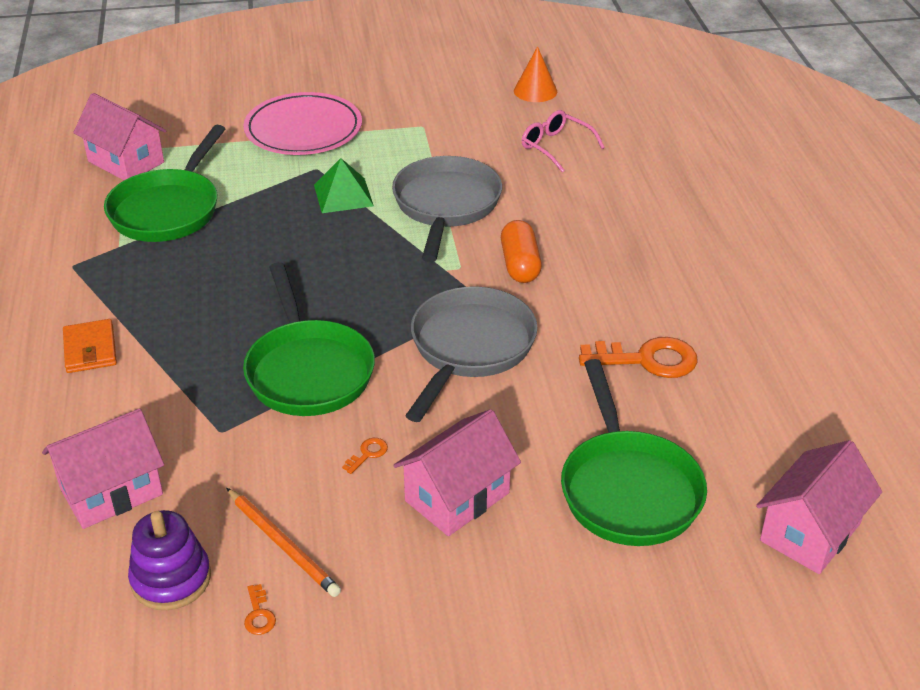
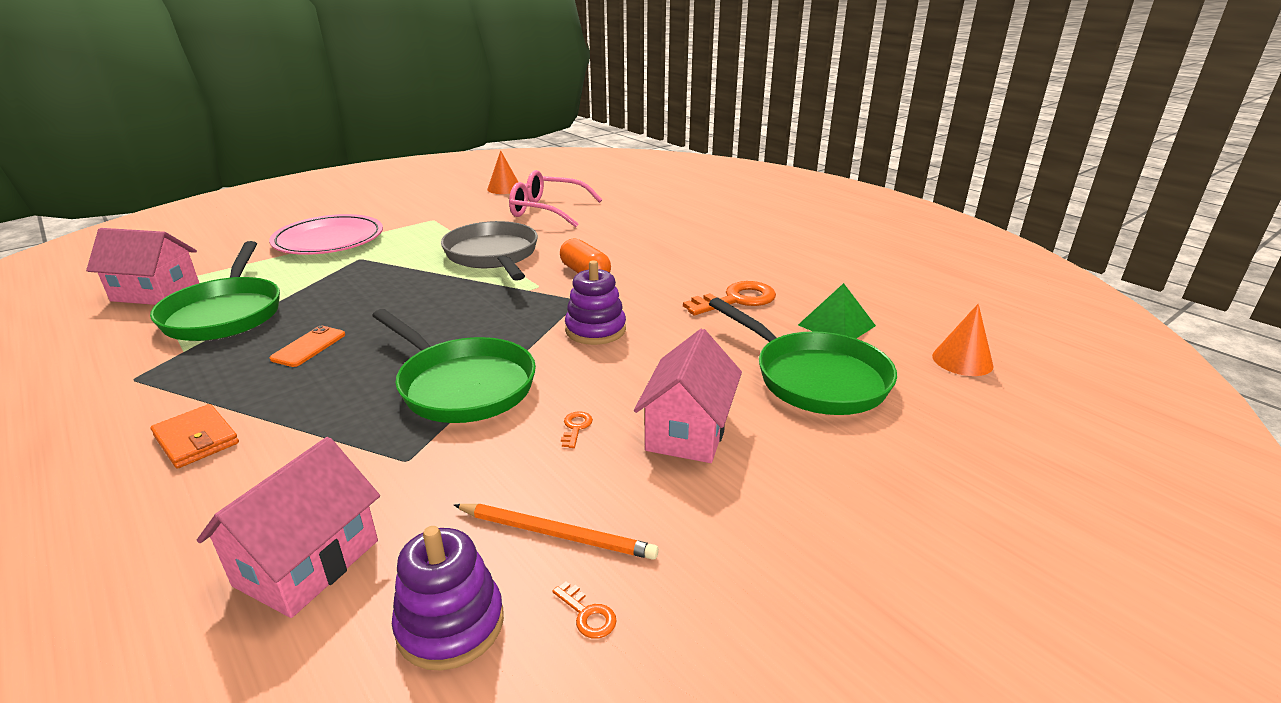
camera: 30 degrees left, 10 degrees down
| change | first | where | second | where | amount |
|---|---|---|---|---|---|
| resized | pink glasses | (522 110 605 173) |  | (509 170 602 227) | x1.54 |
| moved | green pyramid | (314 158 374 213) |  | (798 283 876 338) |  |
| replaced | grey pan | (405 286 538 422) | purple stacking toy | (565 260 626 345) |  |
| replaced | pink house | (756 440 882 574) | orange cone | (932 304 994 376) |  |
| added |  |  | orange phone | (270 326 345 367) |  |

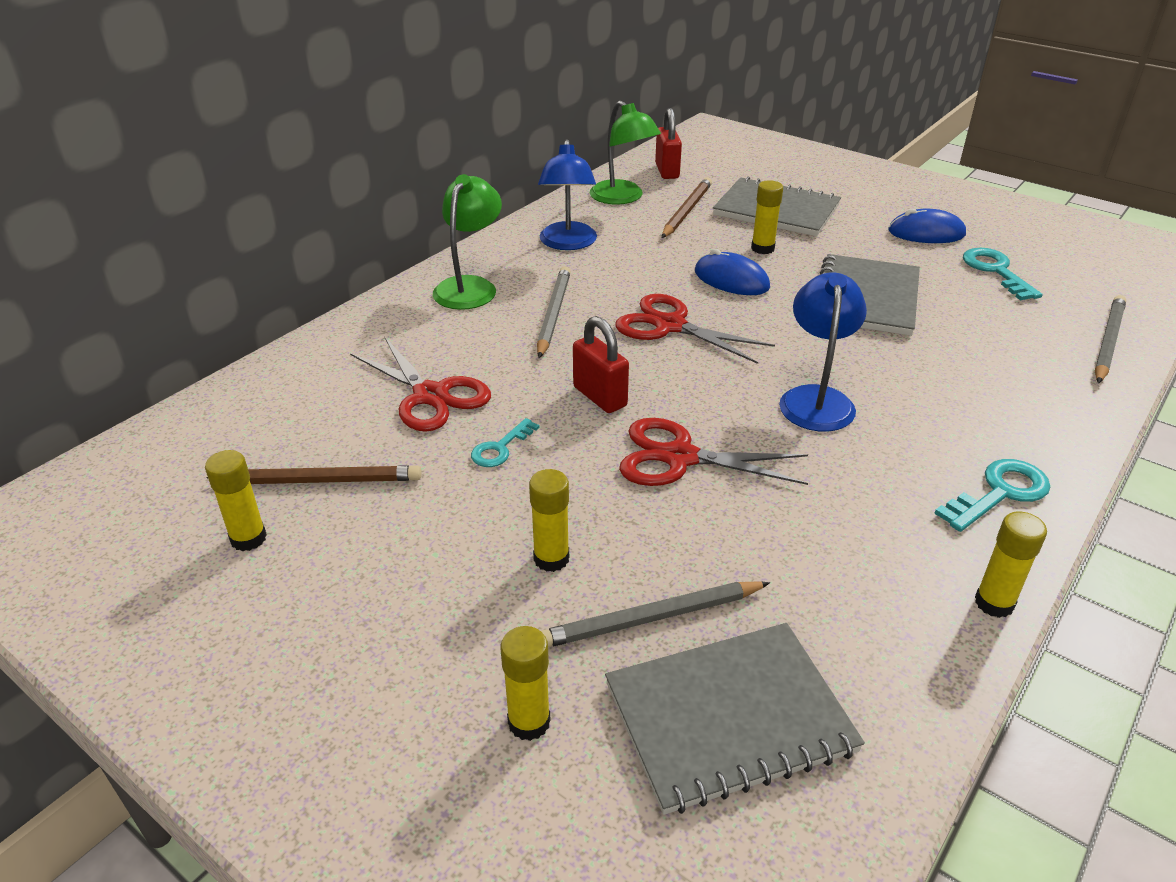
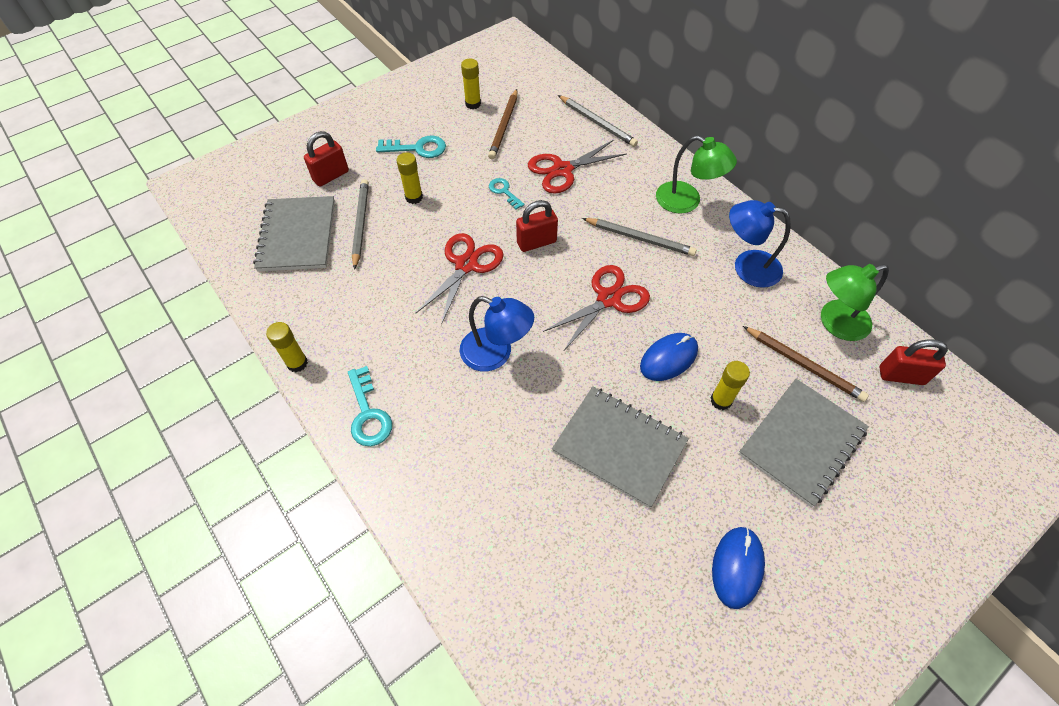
camera: 105 degrees right, 20 degrees up
| change | first | where | second | where | amount |
|---|---|---|---|---|---|
| moved | turquoise key | (963 248 1043 300) |  | (376 135 446 158) |  |
| moved | grey pencil | (1094 295 1126 384) |  | (558 95 638 147) |  |
| replaced | yellow glue stick | (500 626 551 741) | red padlock | (304 131 349 187) |  |

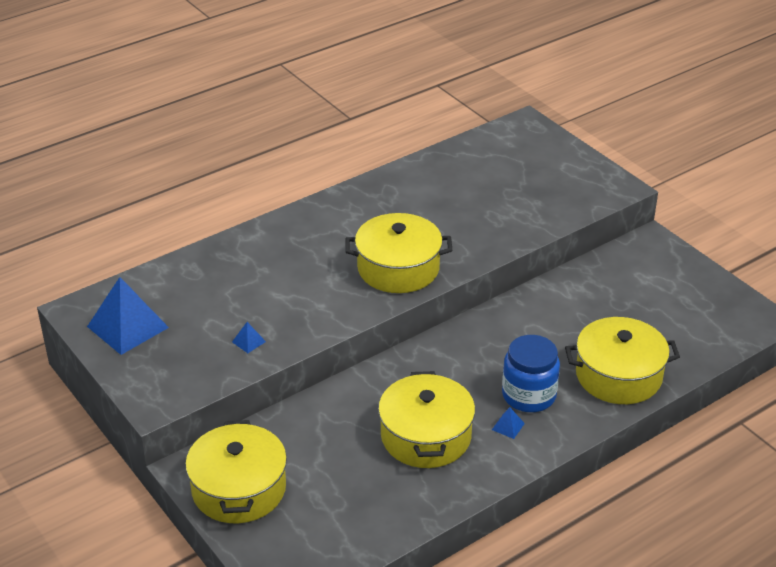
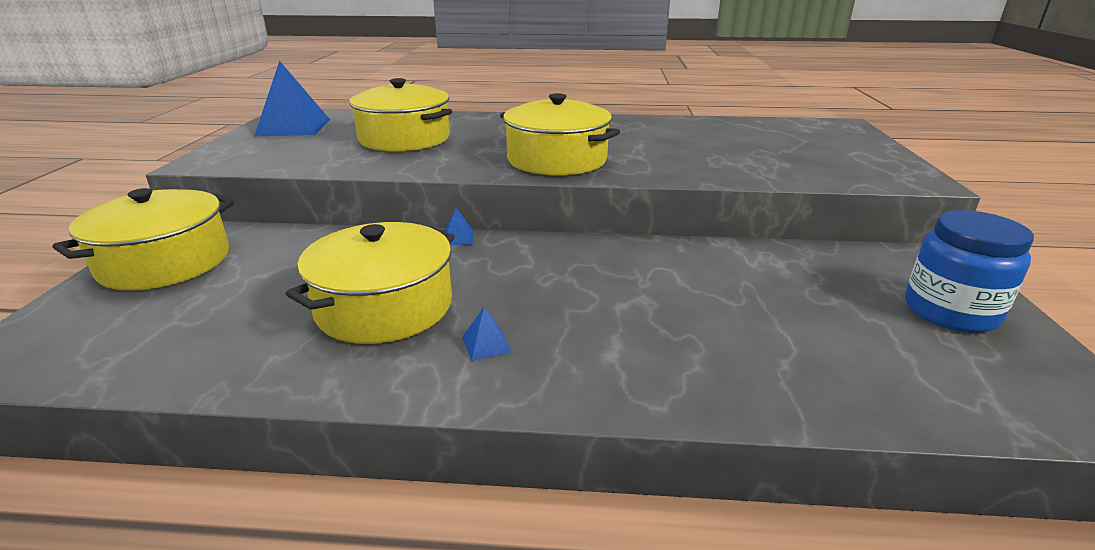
camera: 40 degrees right, 10 degrees down
| change | first | where | second | where | amount |
|---|---|---|---|---|---|
| moved | yellow pot | (565 317 680 404) |  | (349 78 452 152) |  |
| moved | blue pyramid | (232 322 266 353) |  | (445 208 474 245) |  |
| moved | blue jar | (502 335 560 412) |  | (905 210 1034 333) |  |

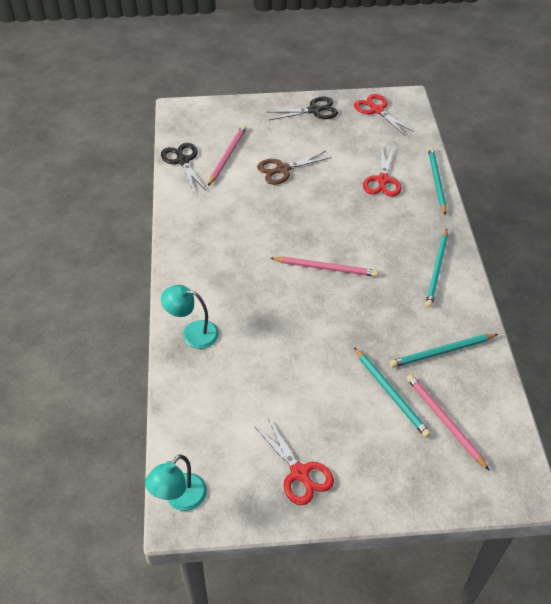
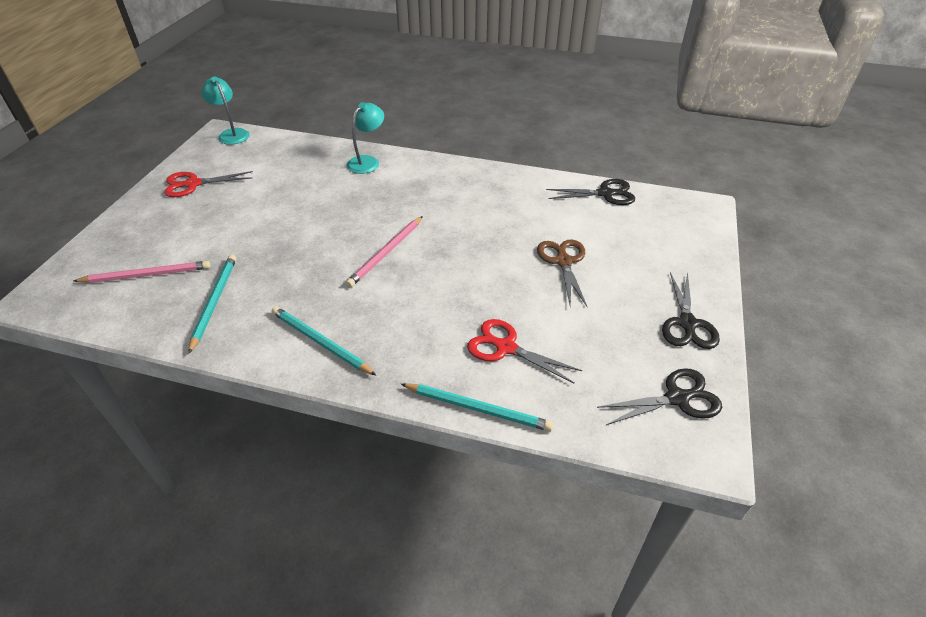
camera: 110 degrees right, 5 degrees down
| change | first | where | second | where | amount |
|---|---|---|---|---|---|
| recoloured | red scissors | (354 94 414 135) | black scissors | (597 368 722 425) |  |
| removed | pink pencil | (208 125 247 186) |  |  |  |
| removed | turquoise pencil | (354 347 431 438) |  |  |  |

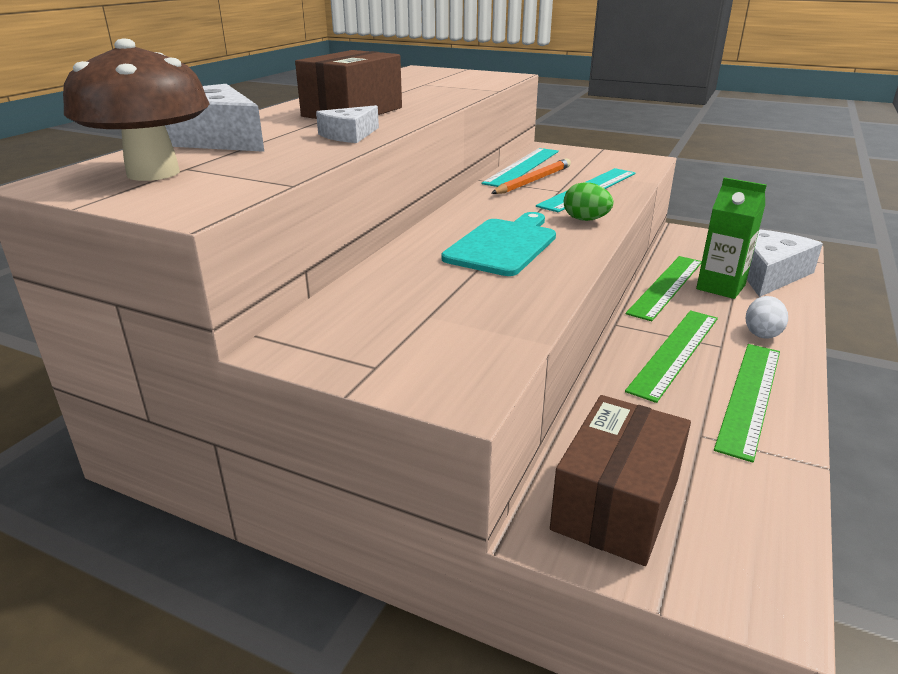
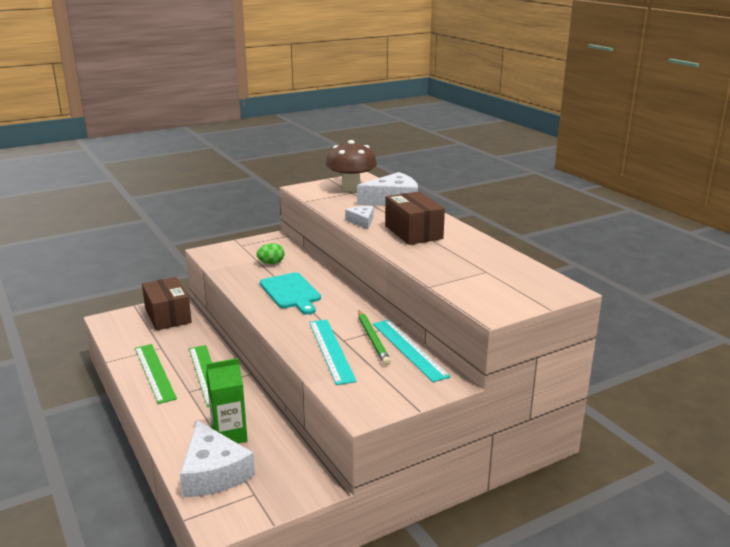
camera: 125 degrees right, 5 degrees down
| change | first | where | second | where | amount |
|---|---|---|---|---|---|
| recoloured | orange pencil | (491 158 571 194) | green pencil | (358 310 391 365) |  |
| moved | green egg | (564 182 613 221) |  | (257 243 285 264) |  |
| removed | green ruler | (626 256 702 321) |  |  |  |
| removed | white egg | (746 296 788 339) |  |  |  |

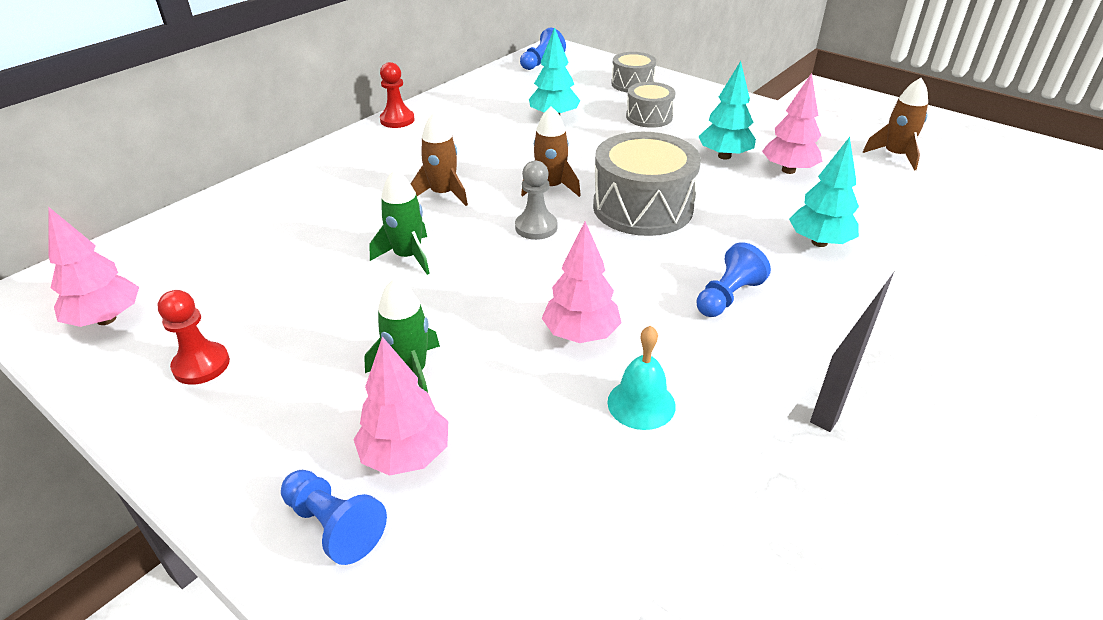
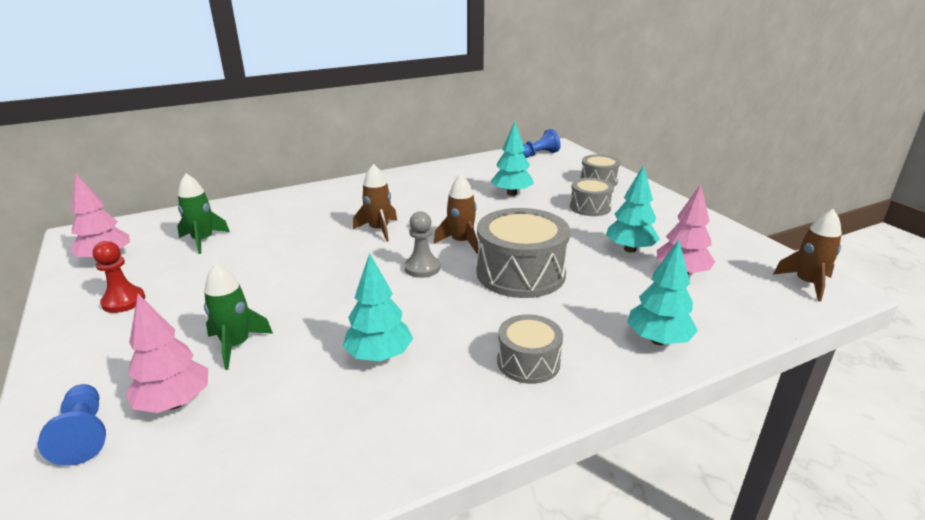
camera: 25 degrees right, 10 degrees down
| change | first | where | second | where | amount |
|---|---|---|---|---|---|
| removed | red pawn | (380 62 415 128) |  |  |  |
| moved | green rocket | (369 169 430 275) |  | (177 173 230 254) |  |
| recoloured | pink tree | (542 222 622 343) | turquoise tree | (343 253 413 361) |  |
| replaced | blue pawn | (697 242 771 317) | grey drum | (497 314 563 384) |  |
| removed | turquoise bell | (608 325 676 430) |  |  |  |

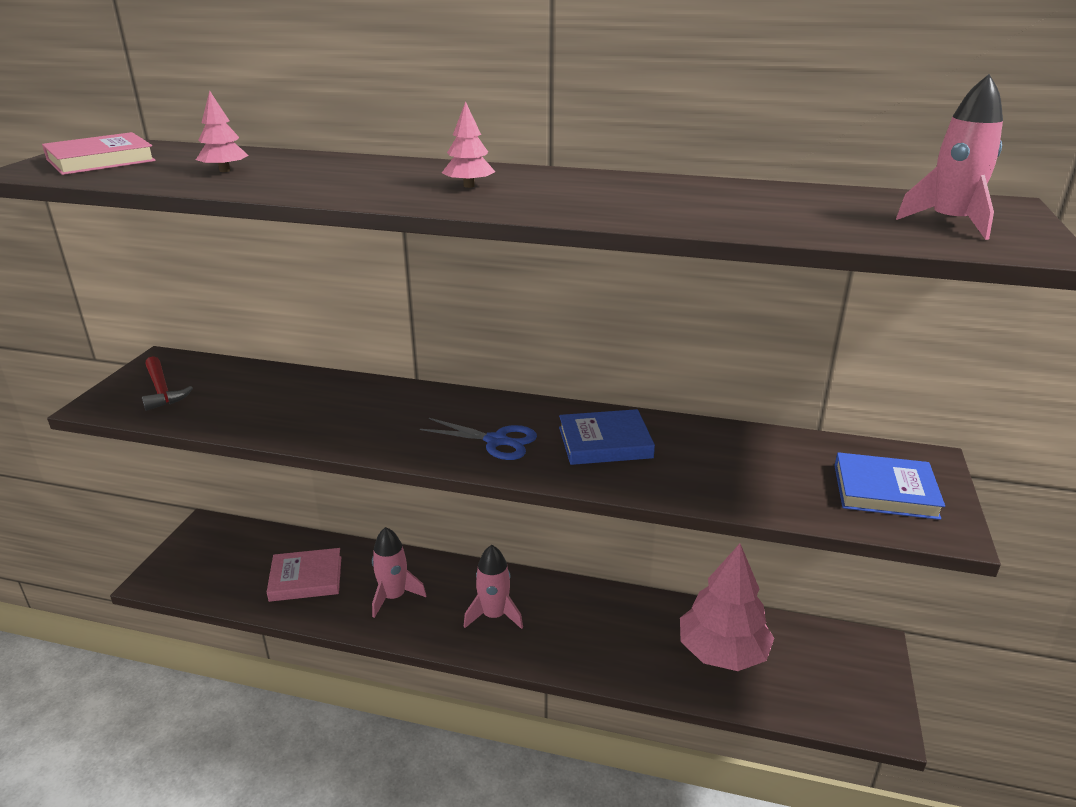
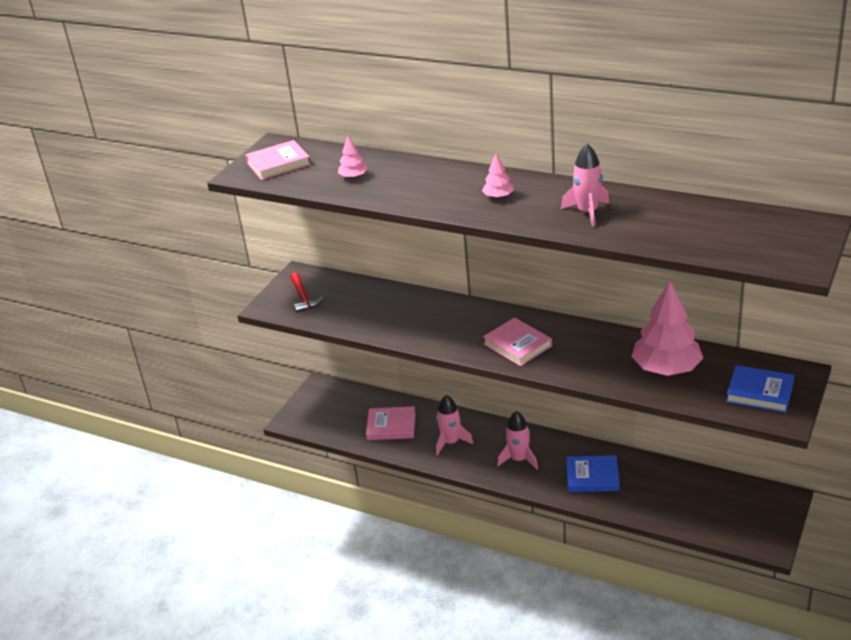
camera: 15 degrees right, 5 degrees up
| change | first | where | second | where | amount |
|---|---|---|---|---|---|
| moved | pink rocket | (896 74 1003 240) |  | (561 144 610 227) |  |
| moved | blue book | (559 409 655 465) |  | (566 455 620 492) |  |
| replaced | blue scissors | (420 418 537 460) | pink book | (483 317 552 366) |  |
| moved | pink tree | (680 544 774 671) |  | (631 281 703 376) |  |

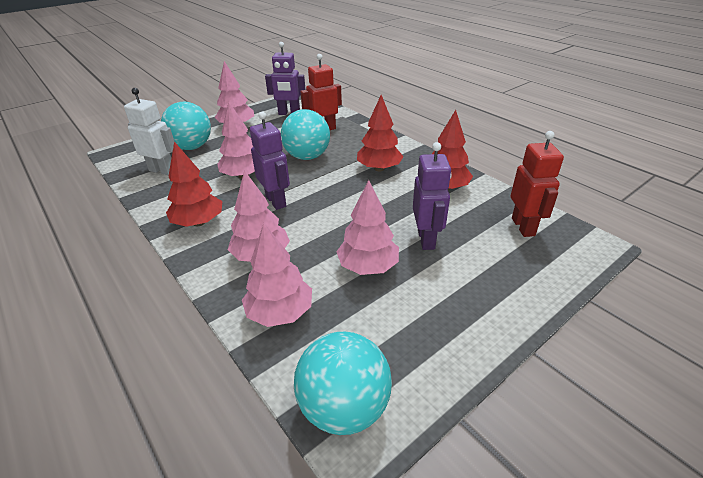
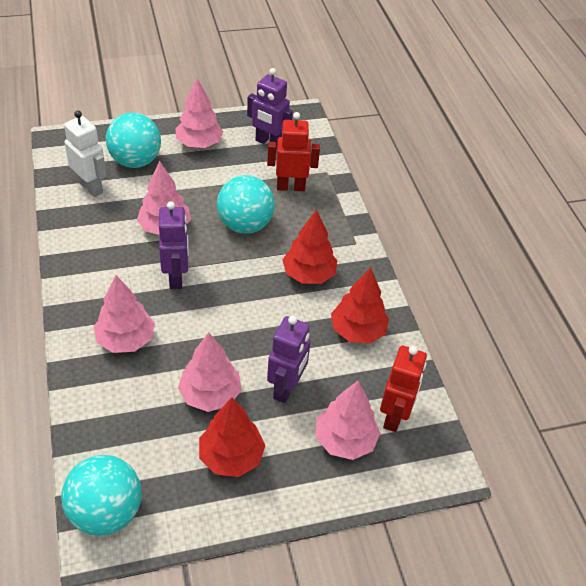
camera: 20 degrees right, 10 degrees up
| change | first | where | second | where | amount |
|---|---|---|---|---|---|
| moved | red tree | (166 141 223 227) |  | (199 397 266 477) |  |
| moved | pink tree | (242 223 312 327) |  | (316 381 380 460) |  |

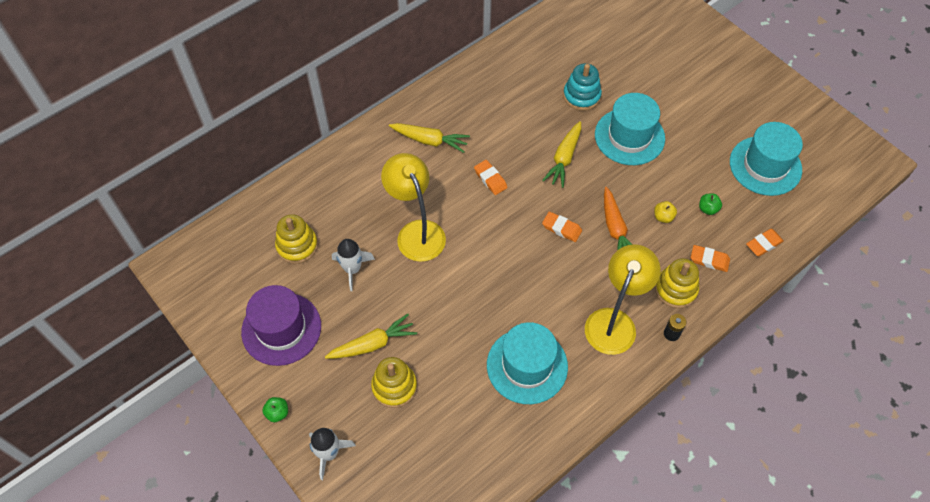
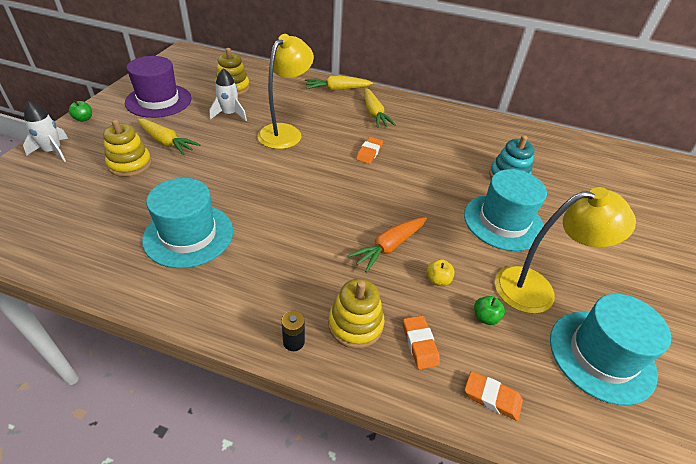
camera: 55 degrees right, 15 degrees down
| change | first | where | second | where | amount |
|---|---|---|---|---|---|
| moved | yellow carrot | (542 121 581 188) |  | (305 76 373 91) |  |
| removed | orange eraser | (542 212 582 242) |  |  |  |
| moved | yellow lamp | (585 244 660 355) |  | (495 187 636 314) |  |

